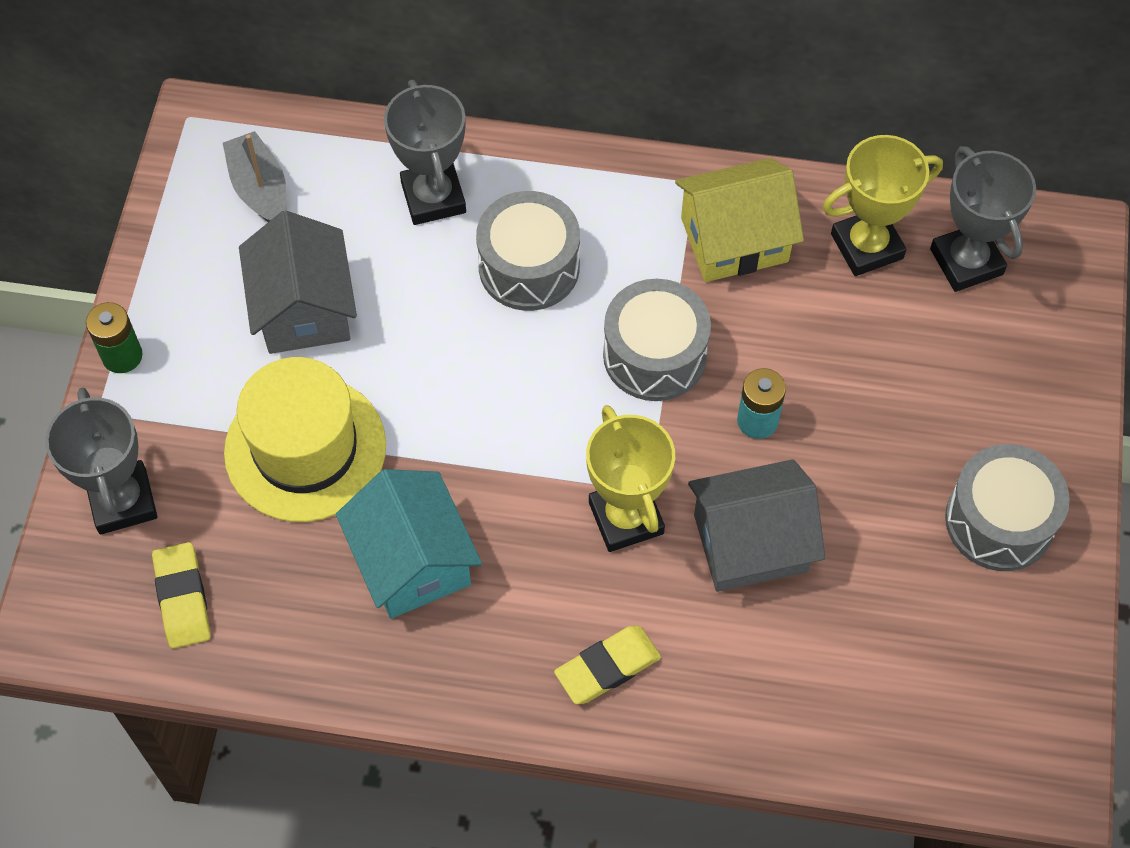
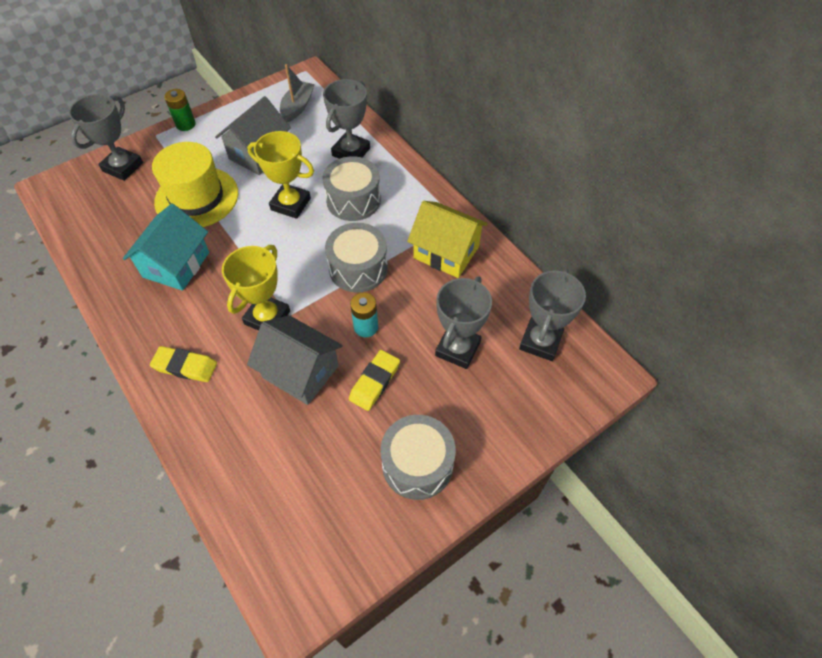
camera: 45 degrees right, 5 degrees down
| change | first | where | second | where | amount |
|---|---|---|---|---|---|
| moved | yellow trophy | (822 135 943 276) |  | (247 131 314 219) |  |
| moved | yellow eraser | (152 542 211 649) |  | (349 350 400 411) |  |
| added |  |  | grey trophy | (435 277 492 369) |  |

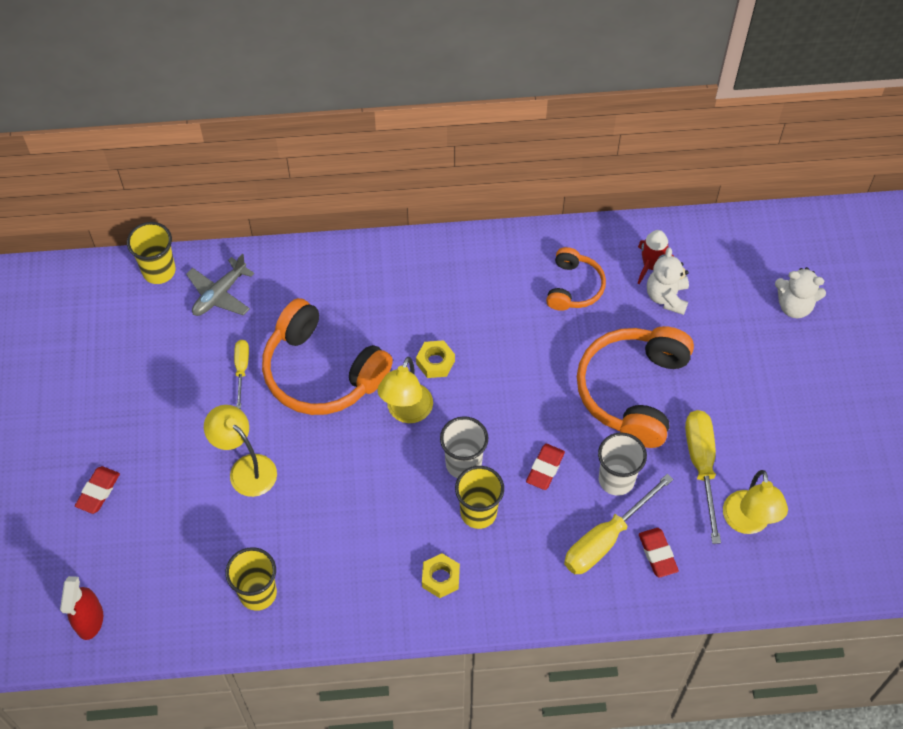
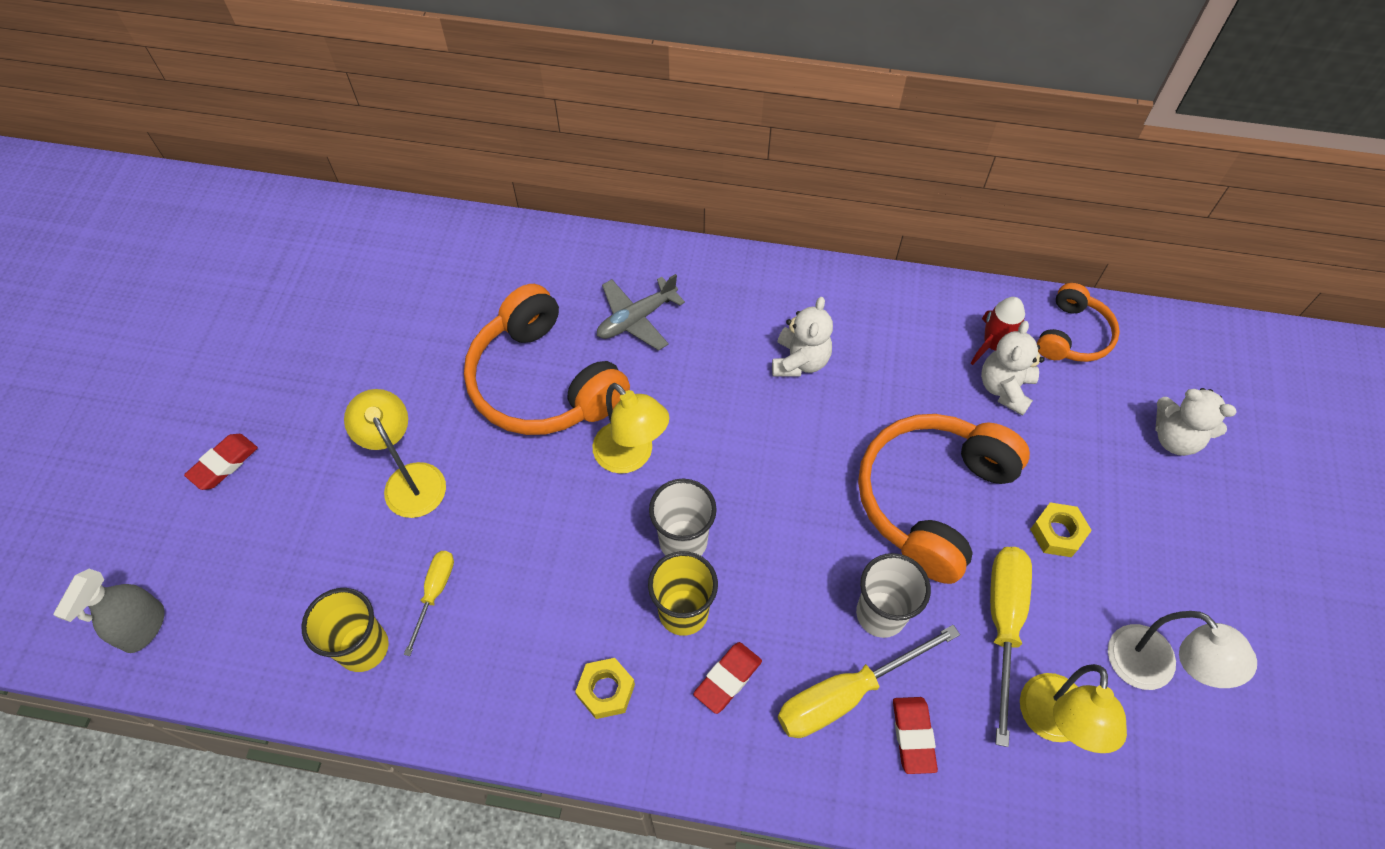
camera: 15 degrees right, 0 degrees up
| change | first | where | second | where | amount |
|---|---|---|---|---|---|
| removed | yellow cup | (127 222 176 284) |  |  |  |
| moved | orange headphones | (546 247 606 311) |  | (1037 283 1120 362) |  |
| moved | grey plane | (186 254 254 316) |  | (597 274 685 351) |  |
| moved | yellow screwdriver | (234 340 249 409) |  | (404 551 454 656) |  |
| moved | yellow nut | (416 340 455 378) |  | (1030 502 1092 557) |  |
| turned | yellow lamp | (378 357 433 423) |  | (593 383 669 474) | 75 degrees counterclockwise |
| moved | red eraser | (526 444 565 490) |  | (693 642 762 714) |  |
| recoloured | red spray bottle | (60 576 103 640) | grey spray bottle | (53 569 165 653) |  |
| added |  |  | white teddy bear | (772 297 833 377) |  |
| added |  |  | white lamp | (1108 611 1257 690) |  |

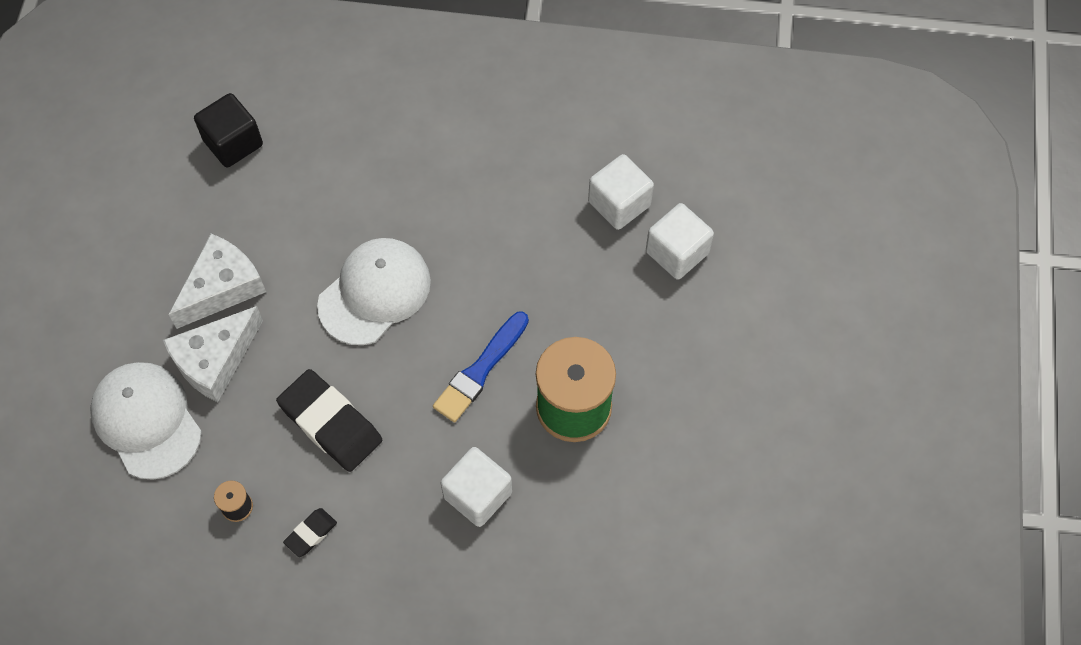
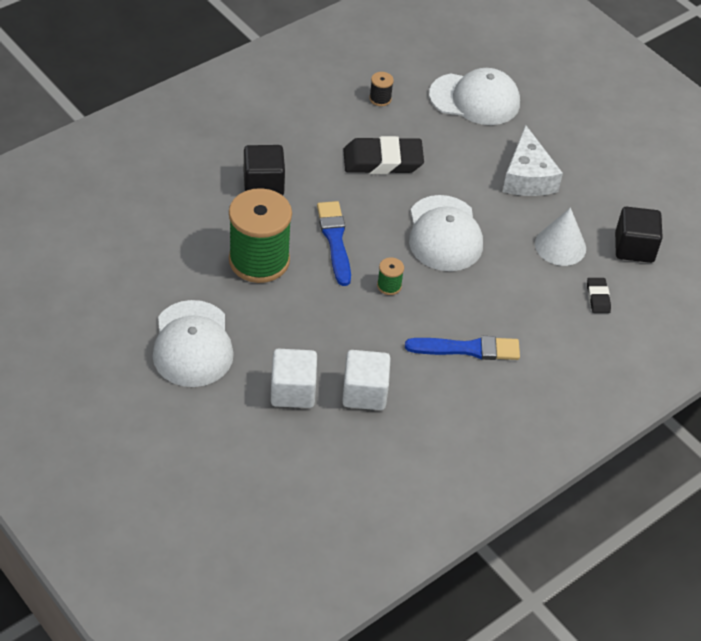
camera: 130 degrees right, 15 degrees down
| change | first | where | second | where | amount |
|---|---|---|---|---|---|
| removed | white cheese | (163 306 263 402) |  |  |  |
| recoloured | white cube | (441 447 512 527) | black cube | (244 145 285 195) |  |
| moved | black eraser | (283 508 337 557) |  | (587 278 611 313) |  |
| added |  |  | white cone | (535 207 586 266) |  |
| added |  |  | green spool | (377 257 404 295) |  |
| added |  |  | white cap | (153 300 234 387) |  |
| added |  |  | blue brush | (405 336 520 360) |  |

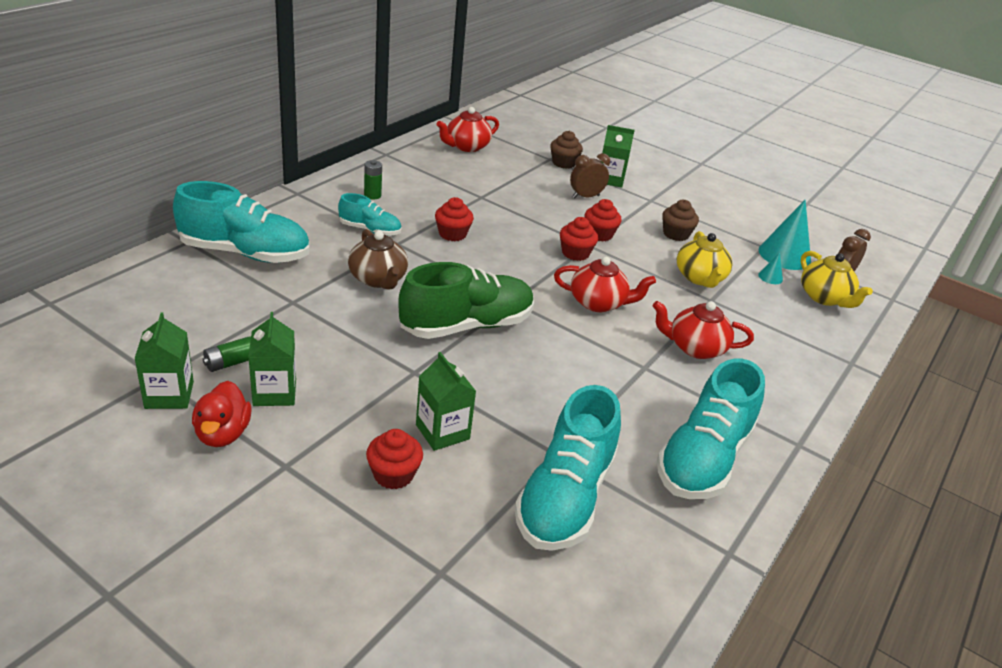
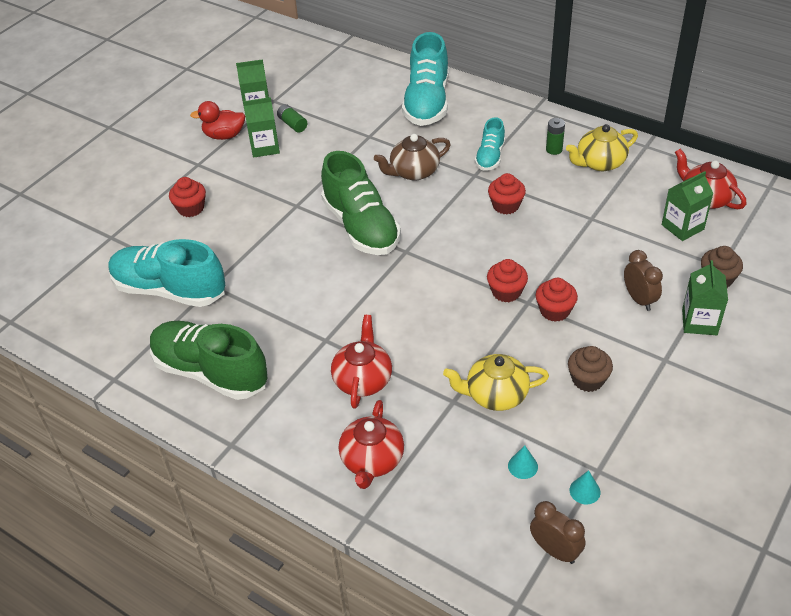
camera: 95 degrees right, 10 degrees up
| change | first | where | second | where | amount |
|---|---|---|---|---|---|
| resized | turquoise cone | (759 200 811 270) |  | (570 470 601 504) | x0.45 |
| moved | yellow teapot | (801 251 873 308) |  | (566 124 638 171) |  |
| moved | red teapot | (554 257 656 312) |  | (339 400 404 489) |  |
| moved | green carton | (416 352 476 451) |  | (662 171 713 241) |  |
| recoloured | turquoise shoe | (657 359 765 499) | green shoe | (150 321 268 400) |  |

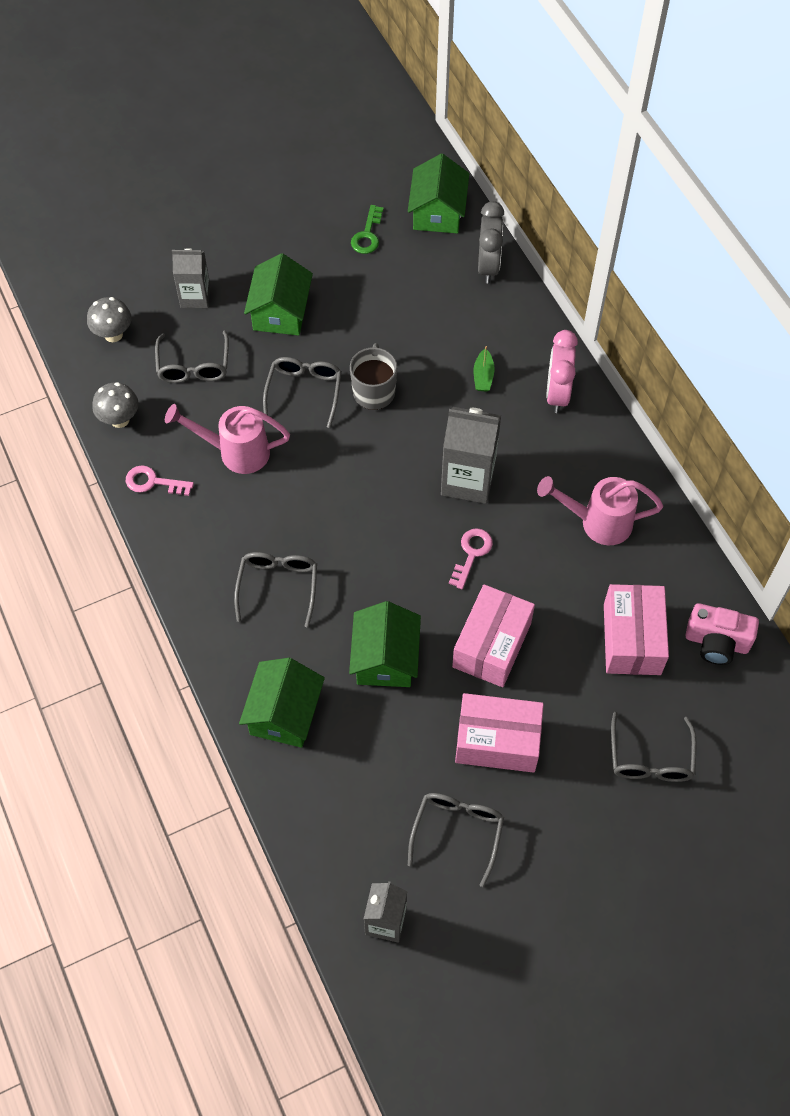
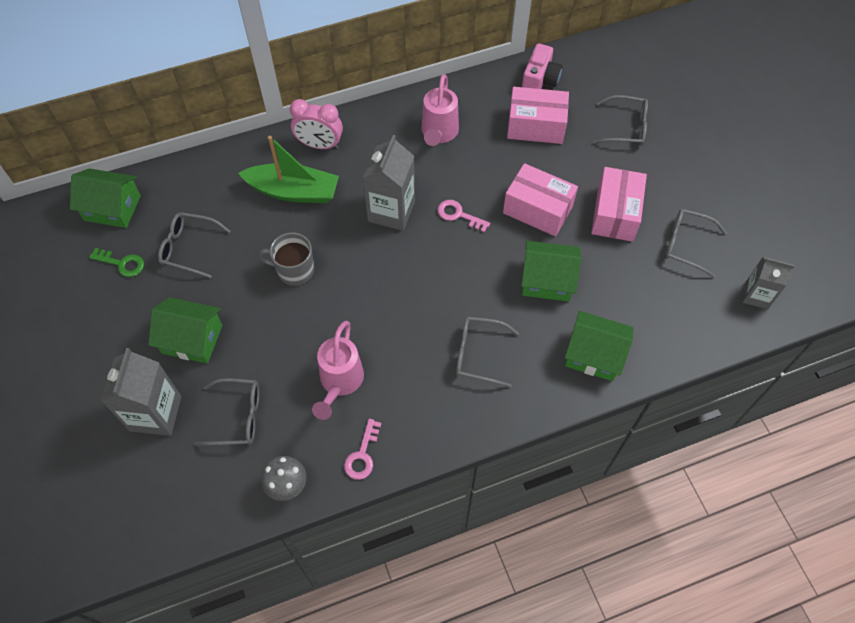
camera: 85 degrees left, 0 degrees up
| change | first | where | second | where | amount |
|---|---|---|---|---|---|
| removed | grey clock | (478 201 504 283) |  |  |  |
| resized | grey carton | (172 249 210 308) |  | (101 348 182 436) | x1.56 |
| removed | grey mushroom | (87 297 131 342) |  |  |  |
| resized | green boat | (474 346 495 392) |  | (238 136 339 203) | x2.36 |
| moved | grey glasses | (263 357 342 428) |  | (158 212 231 278) |  |

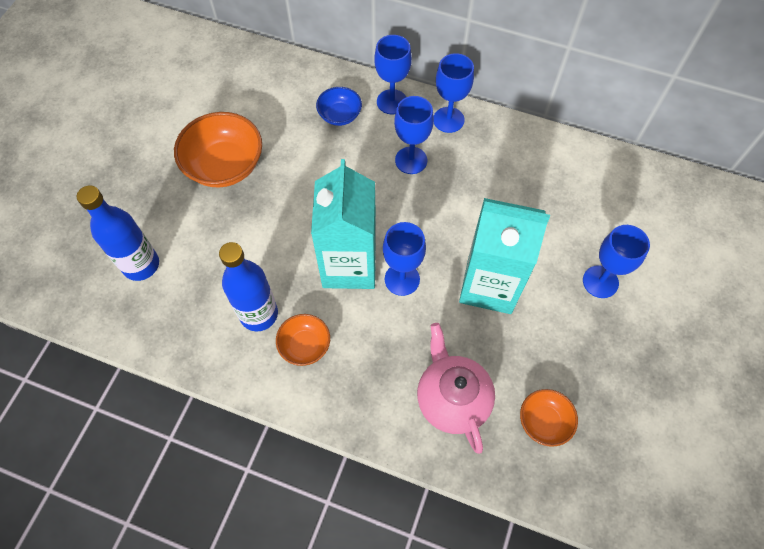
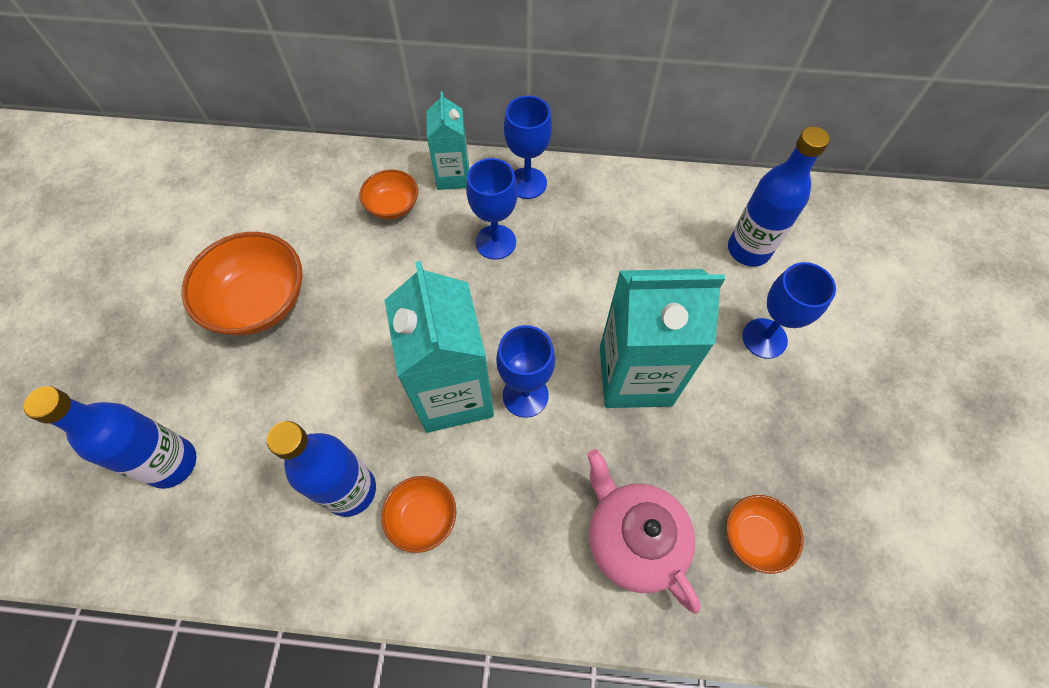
camera: 15 degrees left, 0 degrees up
| change | first | where | second | where | amount |
|---|---|---|---|---|---|
| replaced | blue goblet | (374 35 412 114) | turquoise carton | (427 91 469 190) |  |
| recoloured | blue bowl | (316 87 362 126) | orange bowl | (359 169 418 219) |  |
| added |  |  | blue bottle | (728 126 830 267) |  |

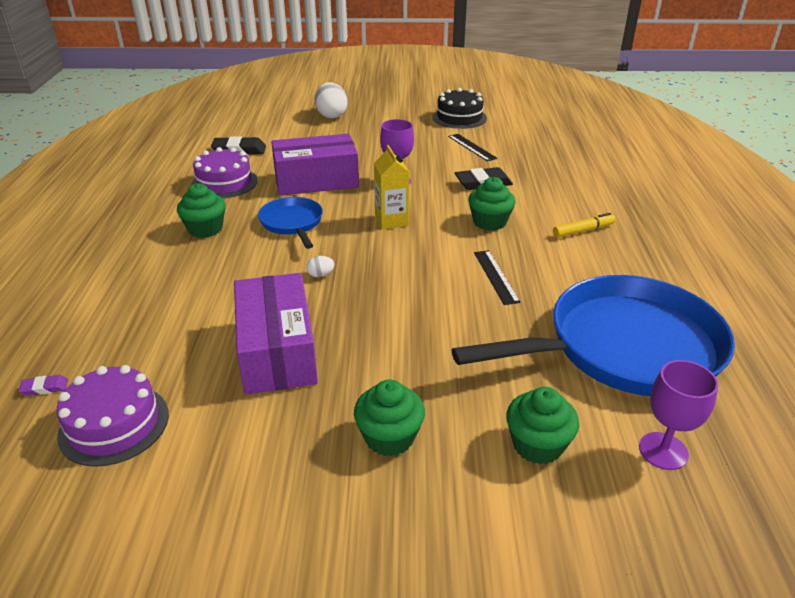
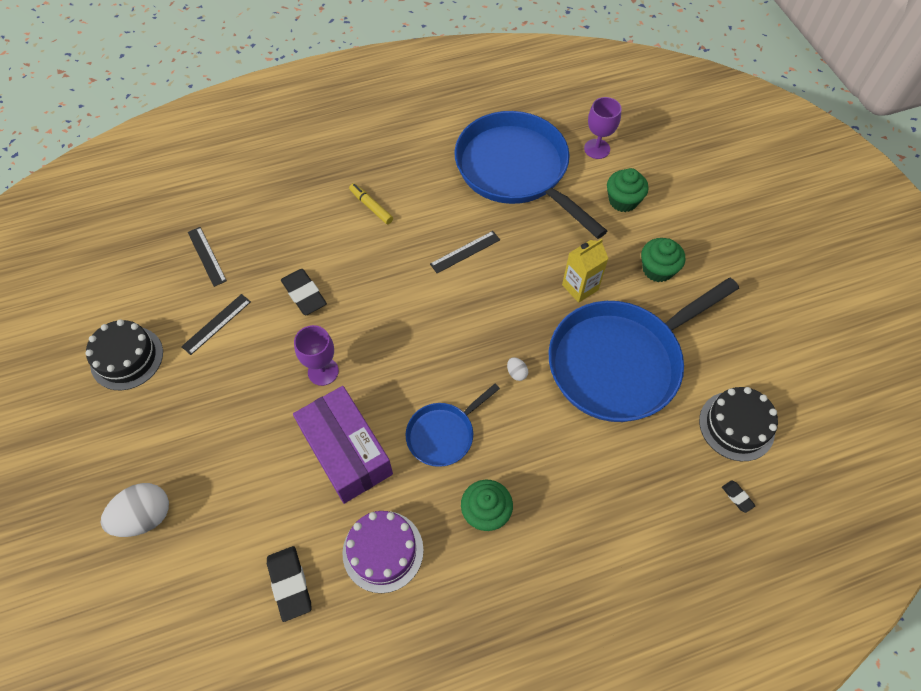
camera: 110 degrees left, 25 degrees up
| change | first | where | second | where | amount |
|---|---|---|---|---|---|
| moved | yellow carton | (374 145 409 229) |  | (562 239 609 303) |  |
| removed | green cupcake | (468 177 516 231) |  |  |  |
| replaced | purple box | (234 273 318 395) | blue pan | (549 278 739 422) |  |
| recoloured | purple cake | (56 365 169 467) | black cake | (699 387 778 461) |  |
| recoloured | purple eraser | (18 375 68 396) | black eraser | (722 480 755 513) |  |
| added |  |  | black ruler | (188 227 227 287) |  |

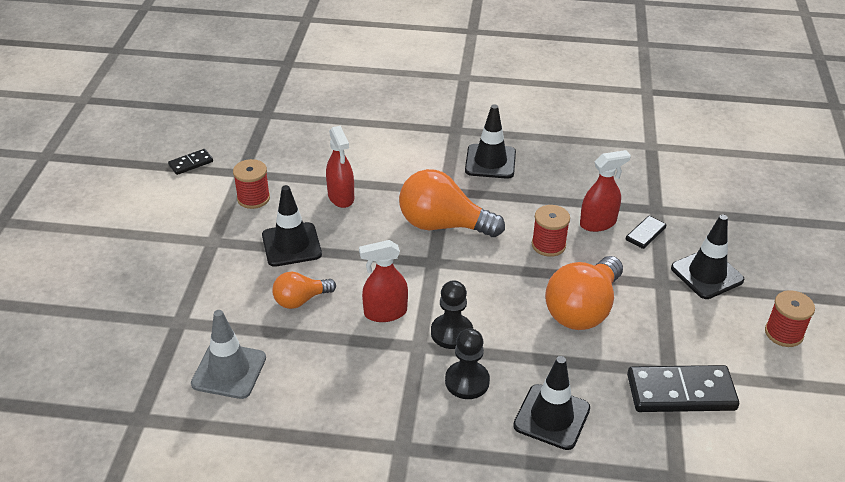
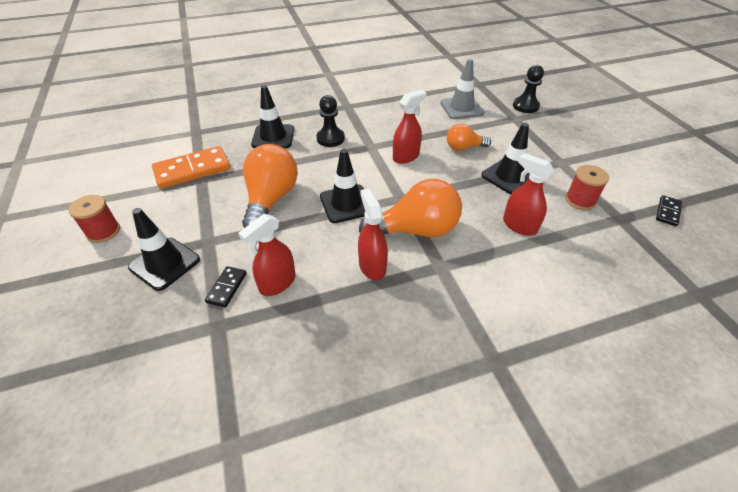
camera: 155 degrees right, 5 degrees up
| change | first | where | second | where | amount |
|---|---|---|---|---|---|
| moved | black traffic cone | (465 104 516 179) |  | (320 149 365 223) |  |
| removed | red spool | (532 205 570 257) |  |  |  |
| turned | orange light bulb | (272 272 336 309) |  | (447 124 491 151) | 135 degrees counterclockwise |
| moved | black pawn | (431 280 473 349) |  | (513 65 544 113) |  |
| recoloured | black domino | (627 365 739 412) | orange domino | (152 146 230 189) |  |
| added |  |  | red spray bottle | (358 188 388 280) |  |

